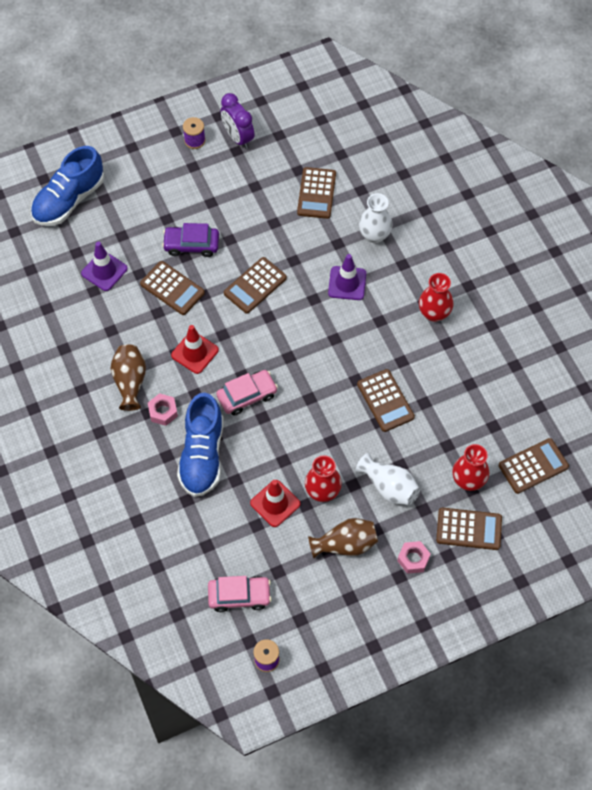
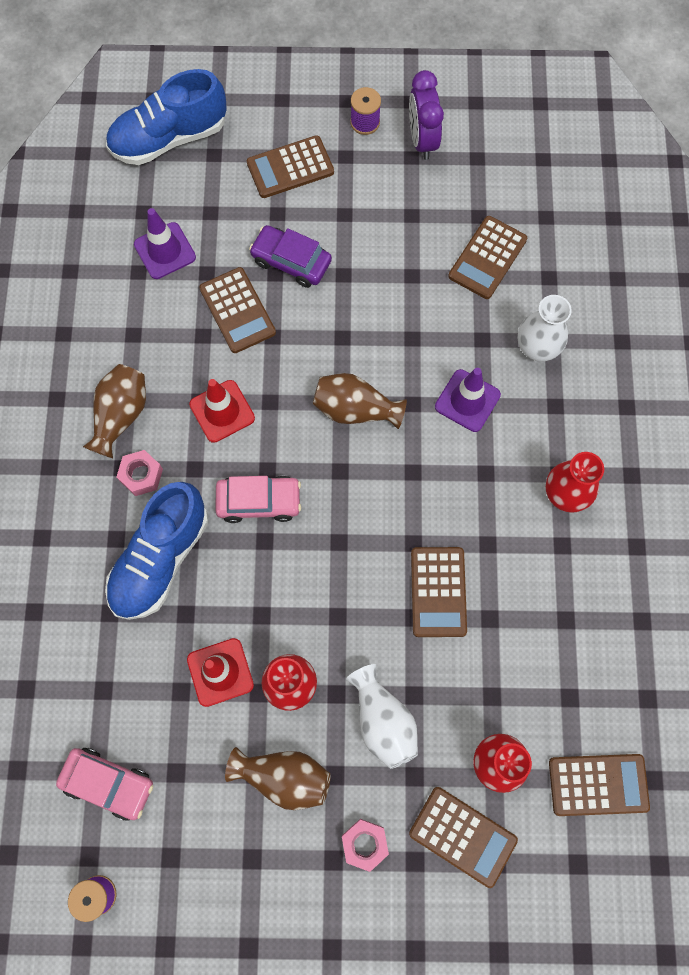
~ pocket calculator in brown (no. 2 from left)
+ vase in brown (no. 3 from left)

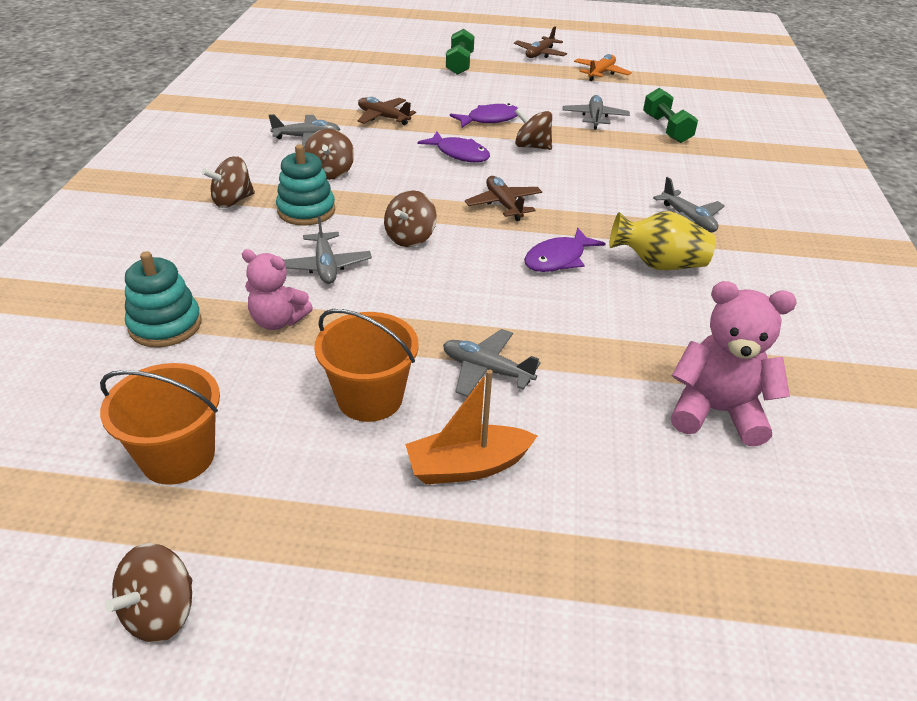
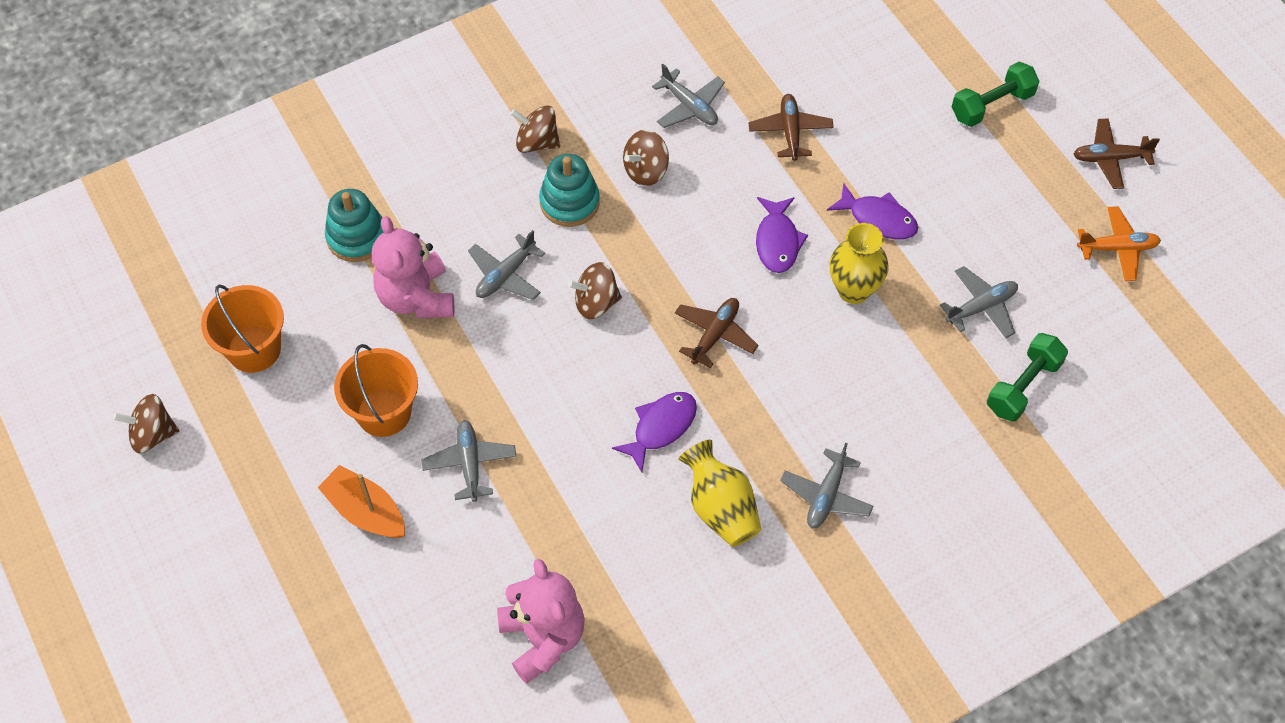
~ teddy bear in rosy (no. 1 from left) x1.50
~ toy top in brown (no. 5 from left) to vase in yellow (no. 2 from left)
~ toy fish in royal purple (no. 3 from left in the first image) 120 degrees clockwise

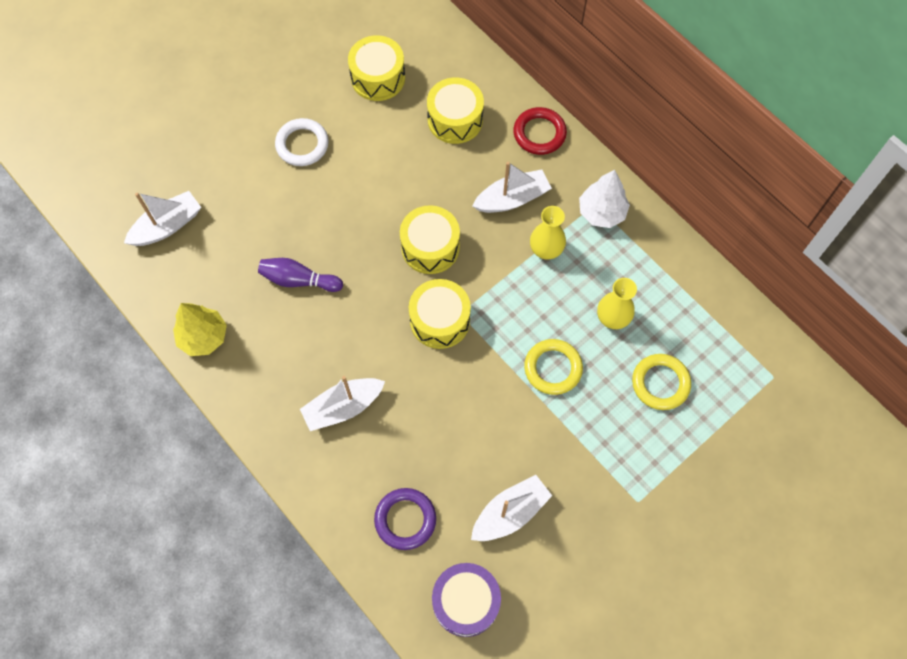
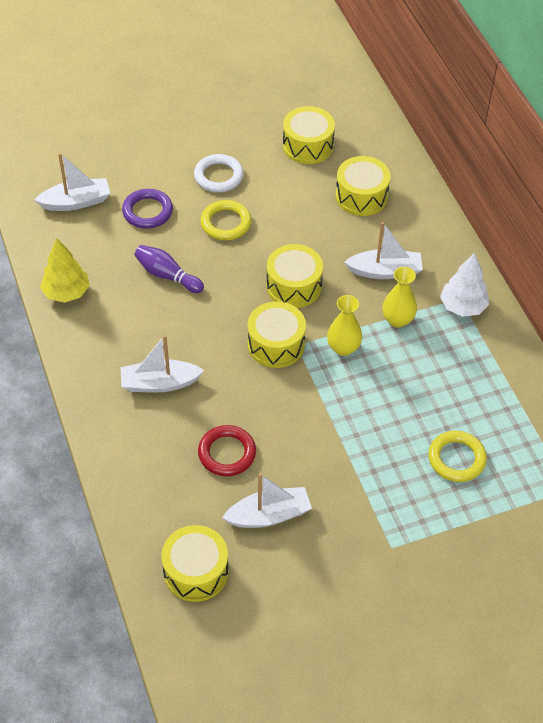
~ torus in royal purple
~ toy drum in royal purple to toy drum in yellow (no. 1 from left)
~ torus in crimson
~ torus in yellow (no. 1 from left)
~ vase in yellow (no. 2 from left in the first image) to vase in yellow (no. 1 from left)

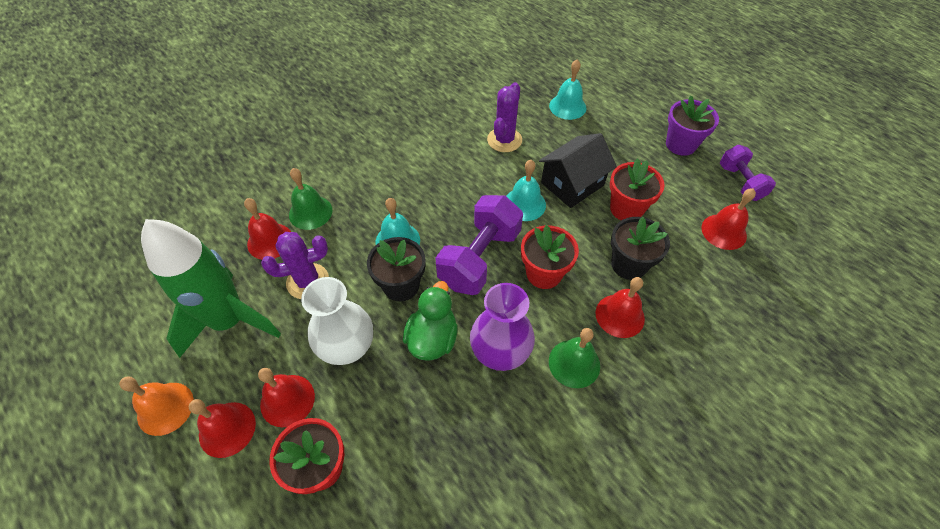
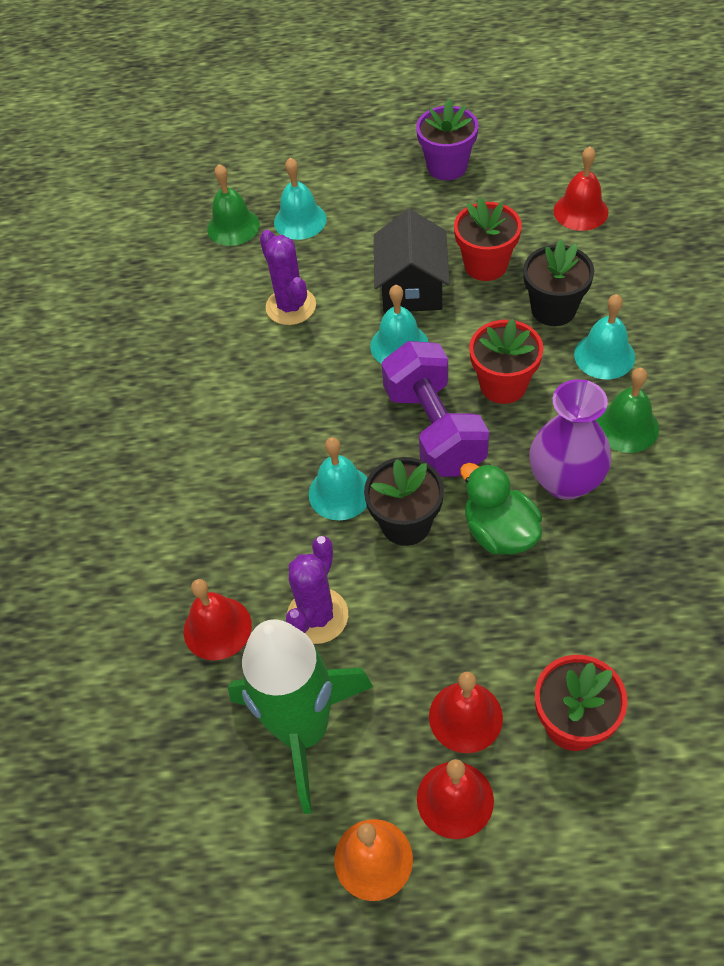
~ bell in leaf-green (no. 1 from left)
- vase in pure white
~ bell in crimson (no. 4 from left) to bell in turquoise (no. 4 from left)
- dumbbell in royal purple (no. 2 from left)

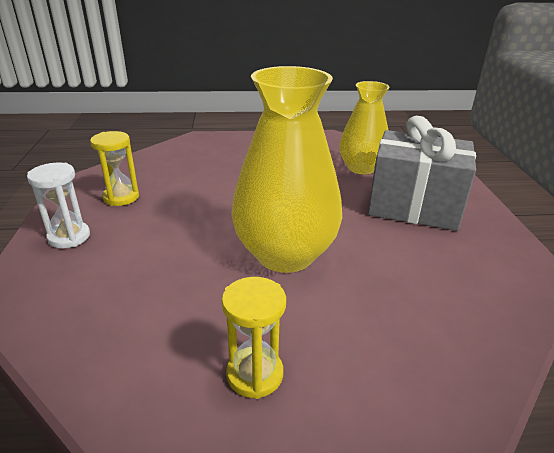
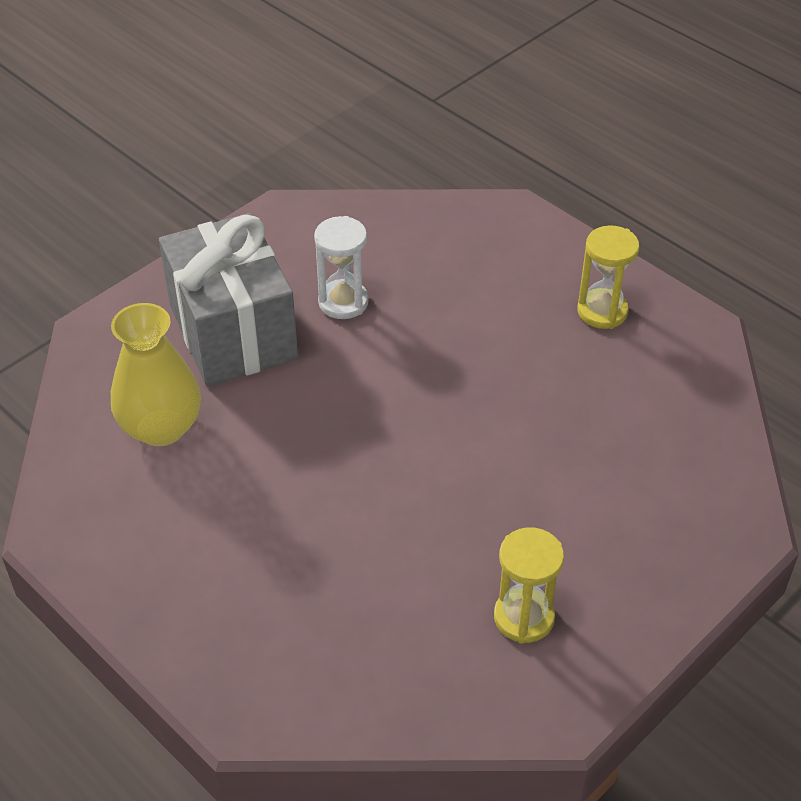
~ sandglass in pure white
- vase in yellow (no. 1 from left)

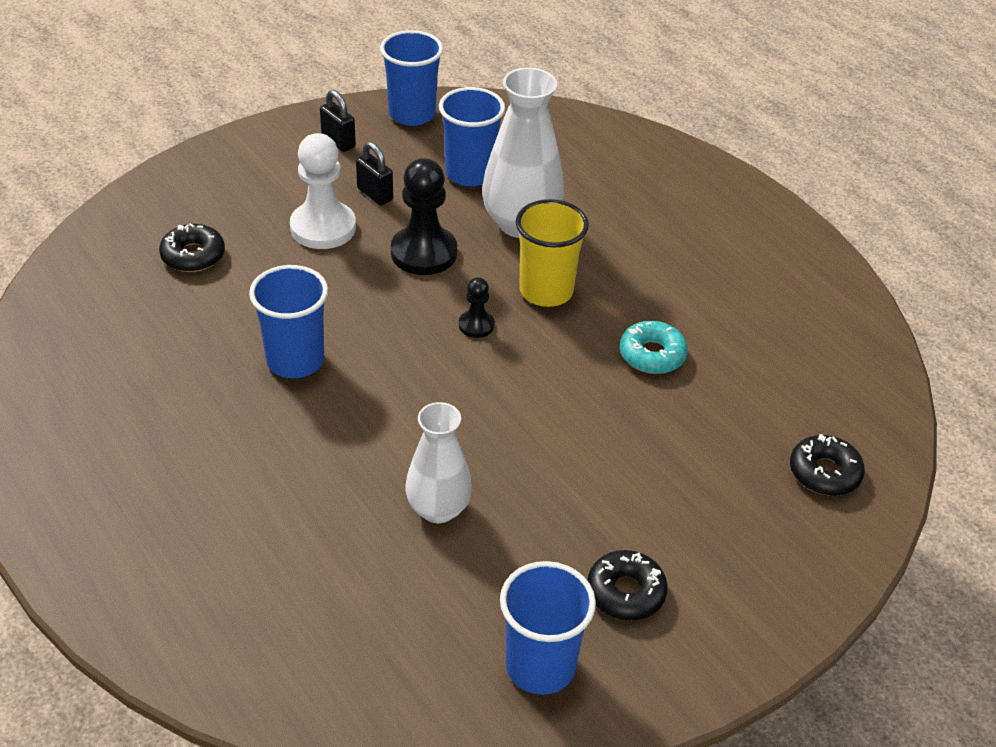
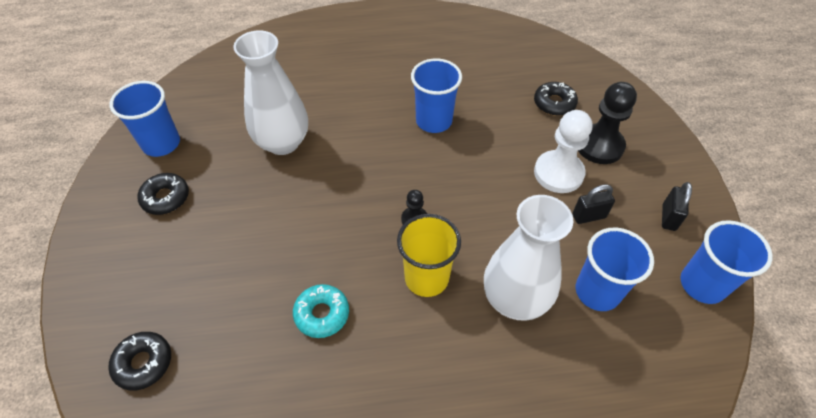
~ padlock in jet-black (no. 1 from left in the first image) 60 degrees counterclockwise
~ pawn in jet-black (no. 1 from left in the first image) to pawn in jet-black (no. 2 from left)
~ vase in pure white (no. 1 from left) x1.52

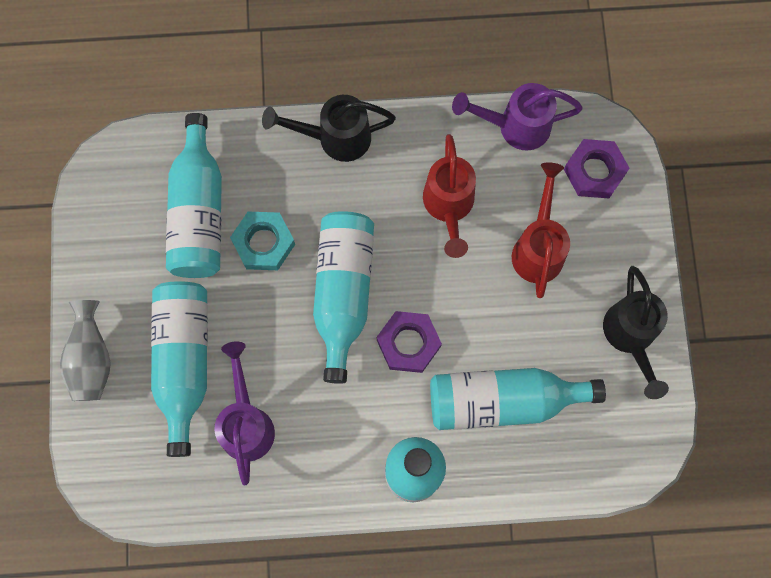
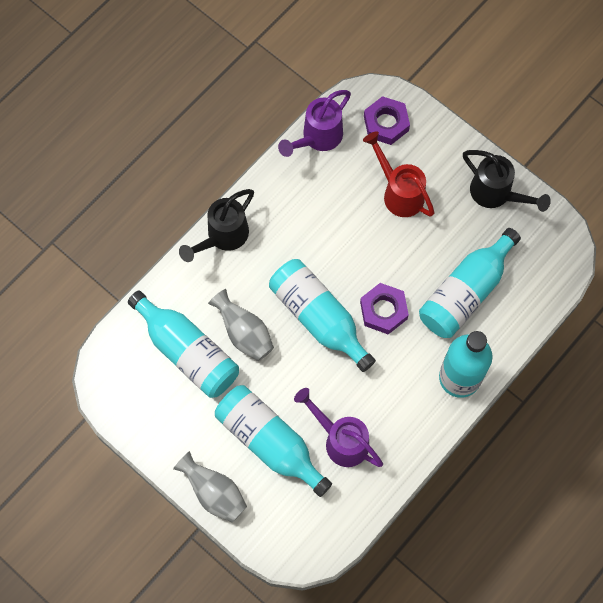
~ nut in turquoise to vase in gray (no. 2 from left)
- sprinkling can in crimson (no. 1 from left)

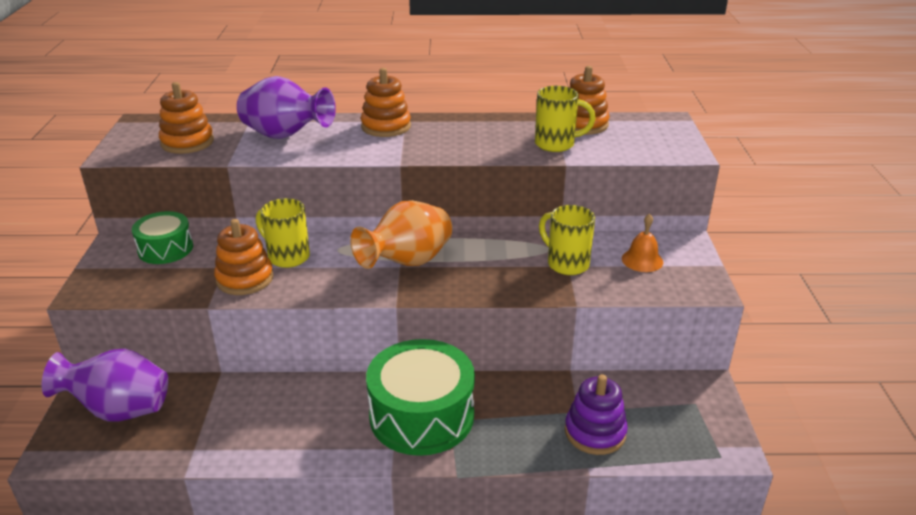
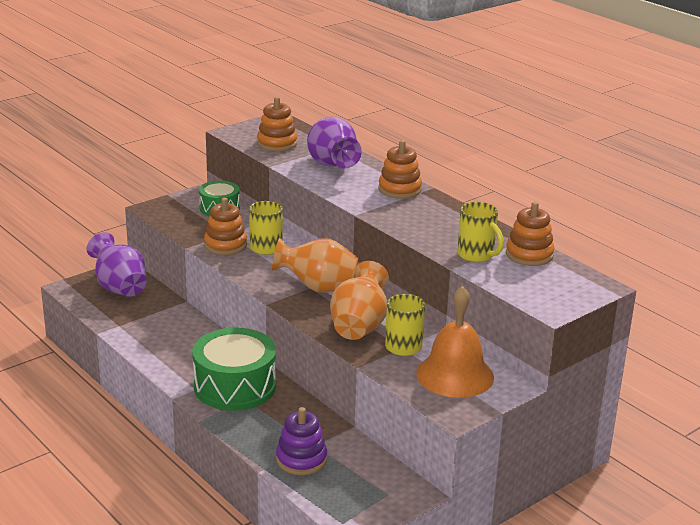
~ bell in bright orange x2.03
+ vase in bright orange (no. 2 from left)

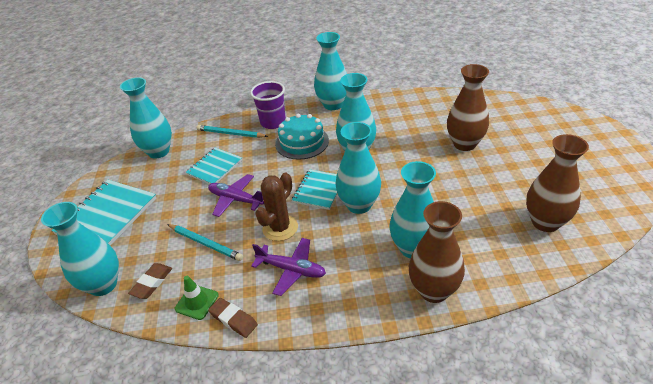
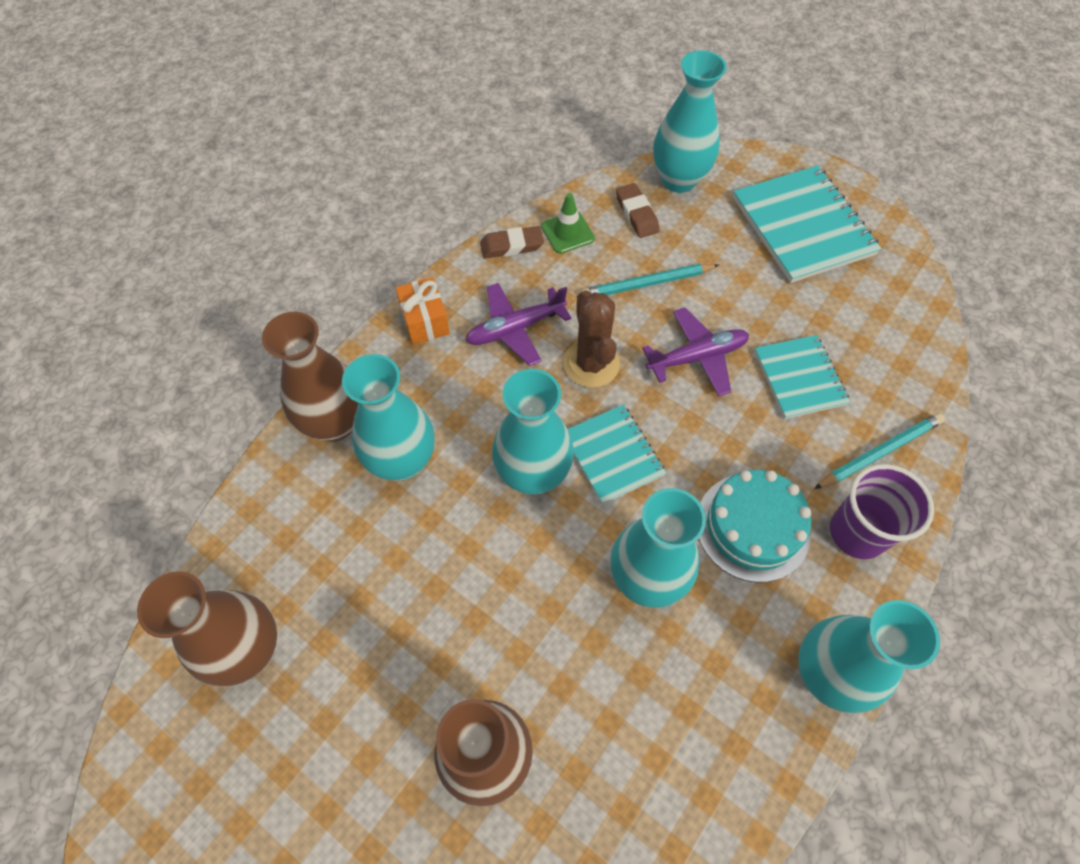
- vase in turquoise (no. 2 from left)
+ wrapped gift in bright orange

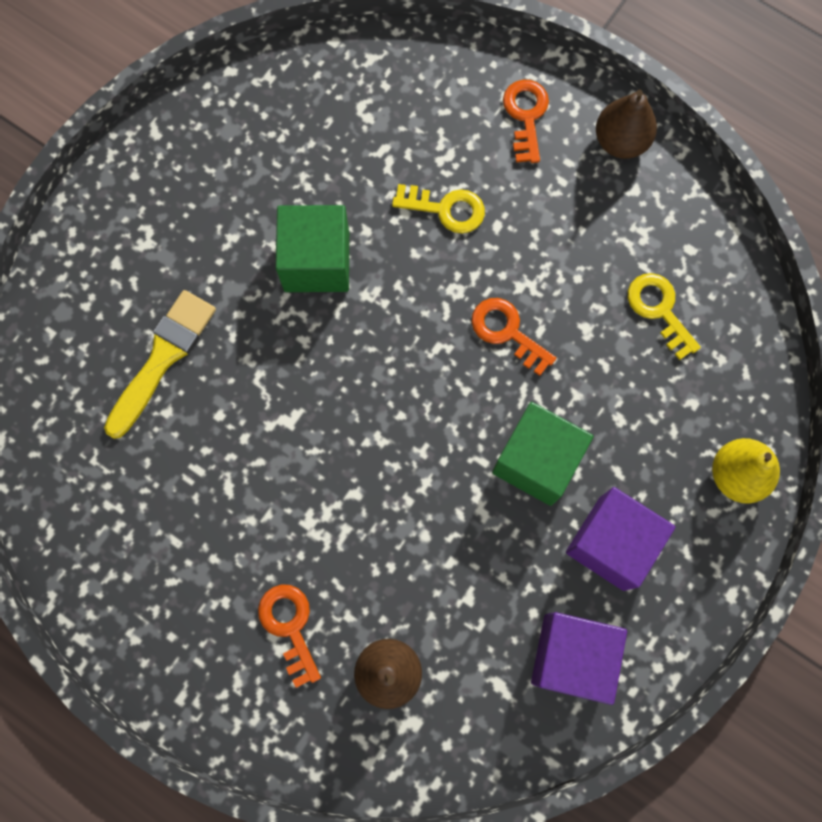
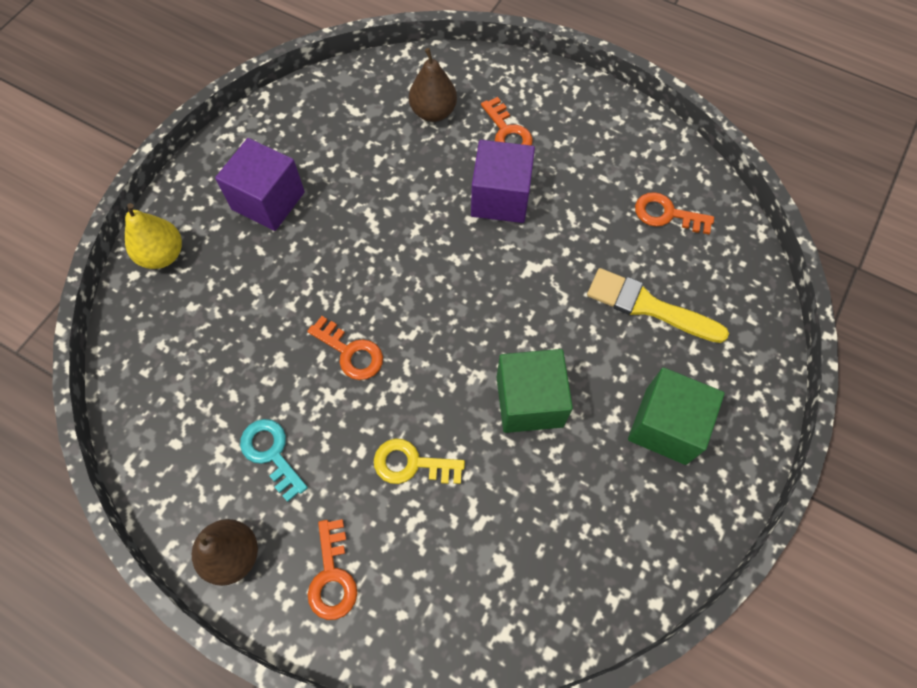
~ paintbrush in yellow 90 degrees clockwise
~ block in leaf-green (no. 2 from left)
~ block in royal purple (no. 1 from left in the first image) to block in royal purple (no. 2 from left)
- key in yellow (no. 2 from left)
+ key in turquoise
+ key in bright orange (no. 4 from left)

